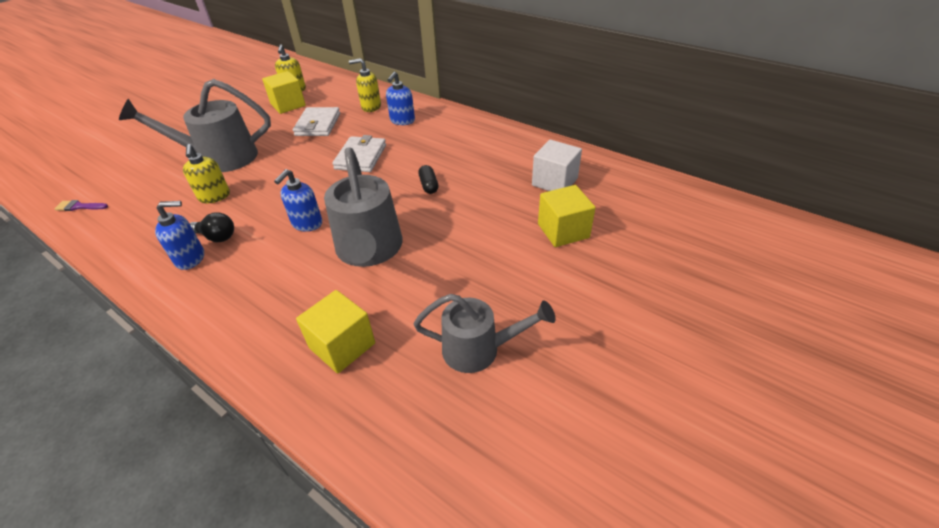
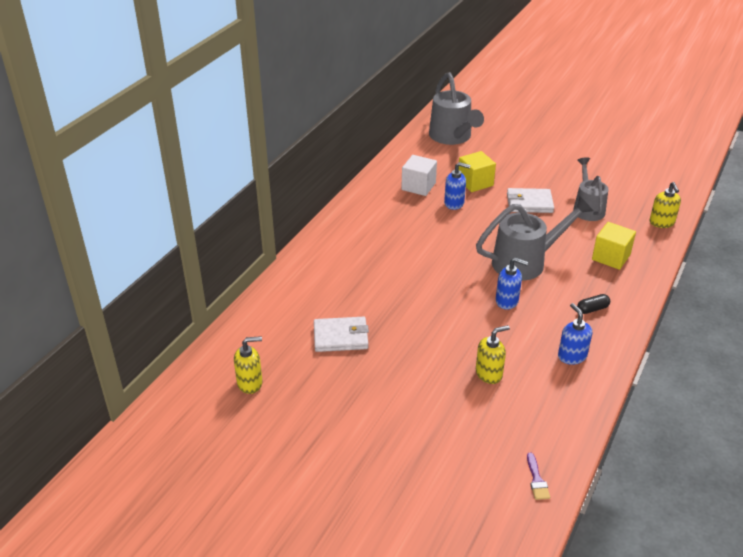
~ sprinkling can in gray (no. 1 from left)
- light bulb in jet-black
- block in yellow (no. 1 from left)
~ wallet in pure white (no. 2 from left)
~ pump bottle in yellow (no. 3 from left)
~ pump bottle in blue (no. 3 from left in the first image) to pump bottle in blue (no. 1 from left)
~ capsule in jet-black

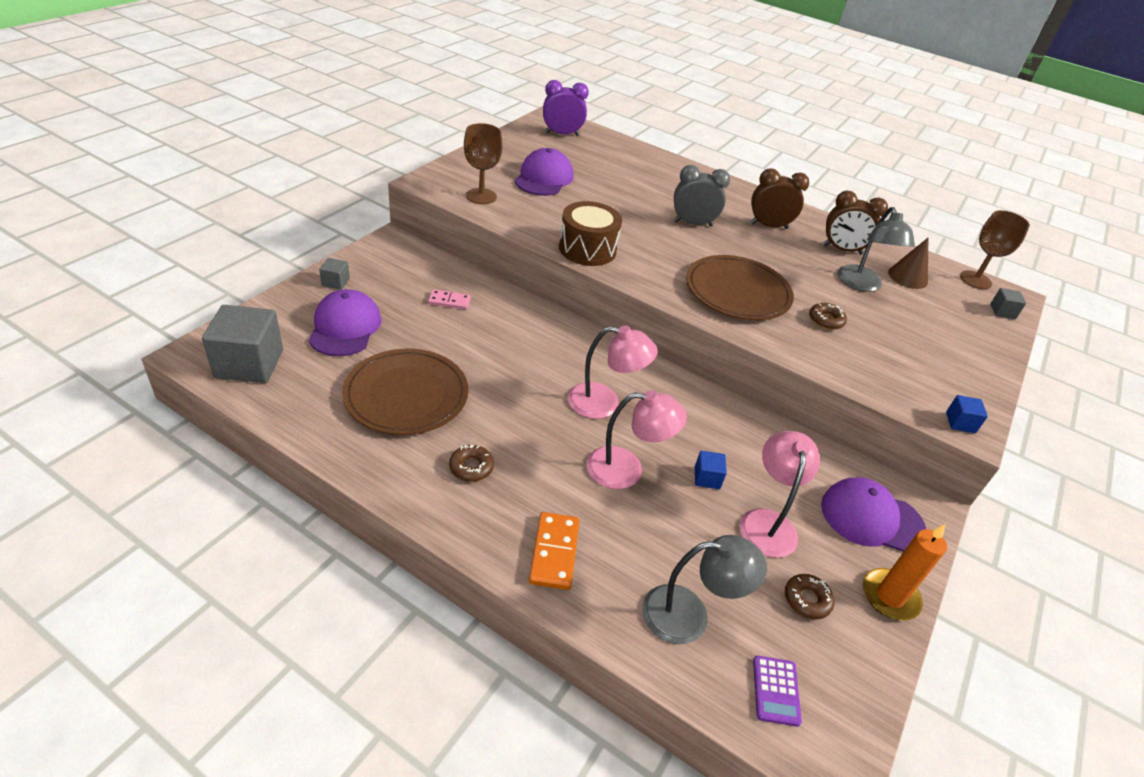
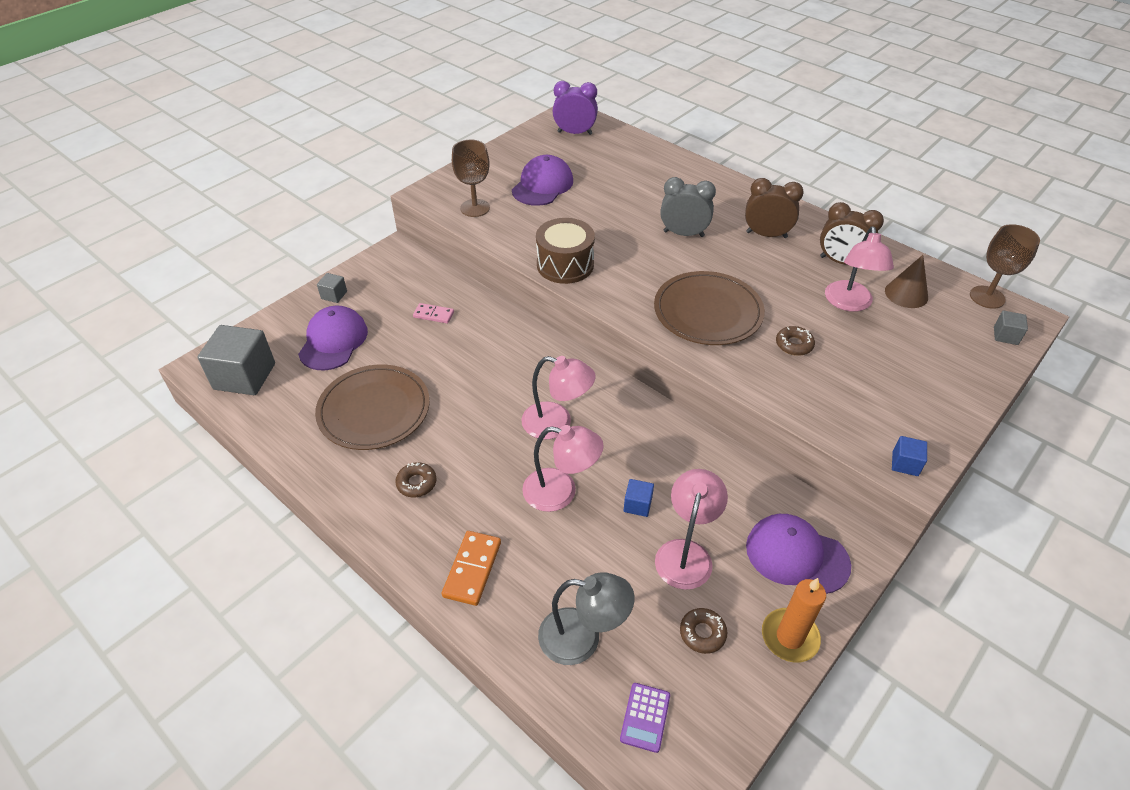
~ lamp in gray (no. 2 from left) to lamp in rosy (no. 4 from left)

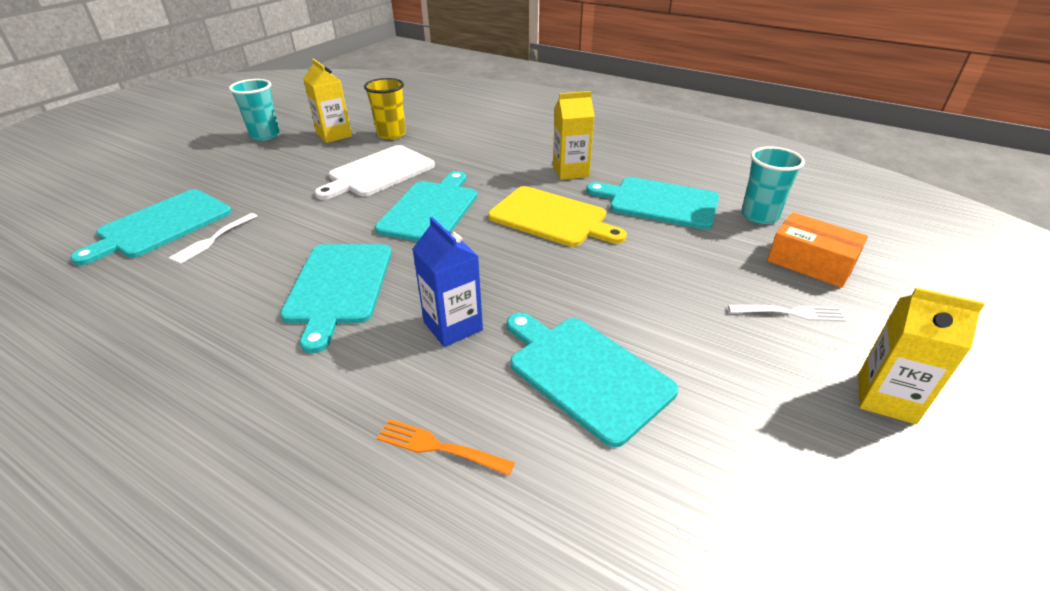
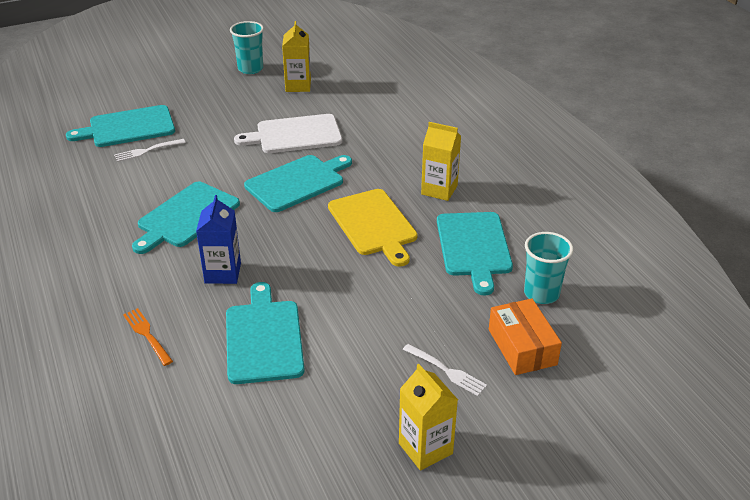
- beaker in yellow
~ cutting board in turquoise (no. 5 from left) 150 degrees counterclockwise

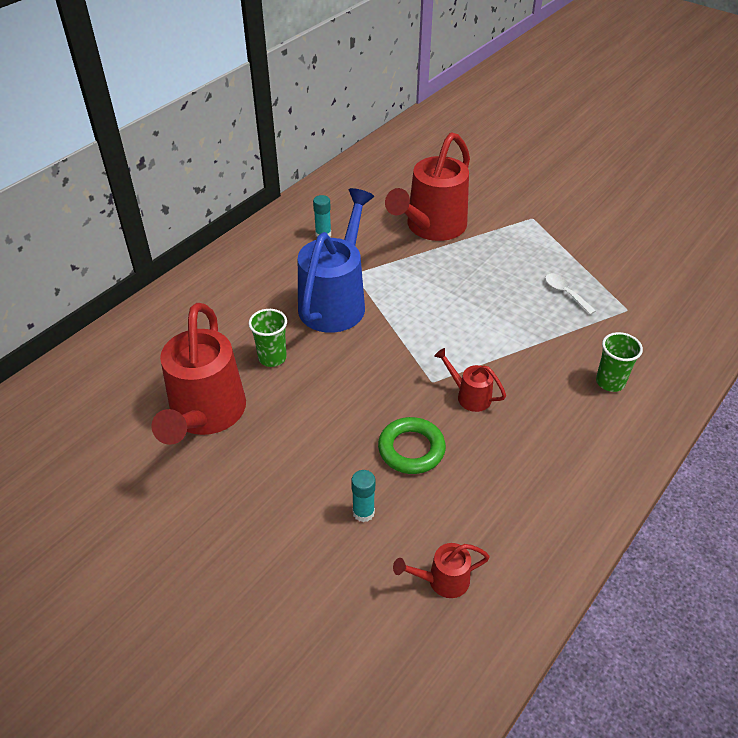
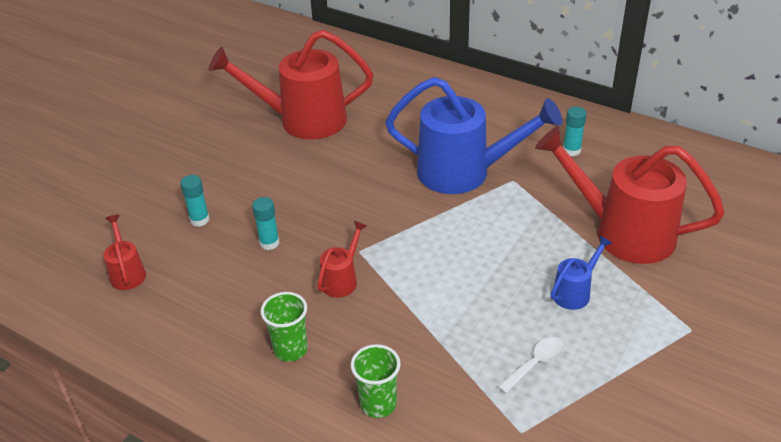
~ beaker in leaf-green (no. 1 from left)
~ torus in leaf-green to glue in turquoise (no. 2 from left)
+ sprinkling can in blue (no. 2 from left)

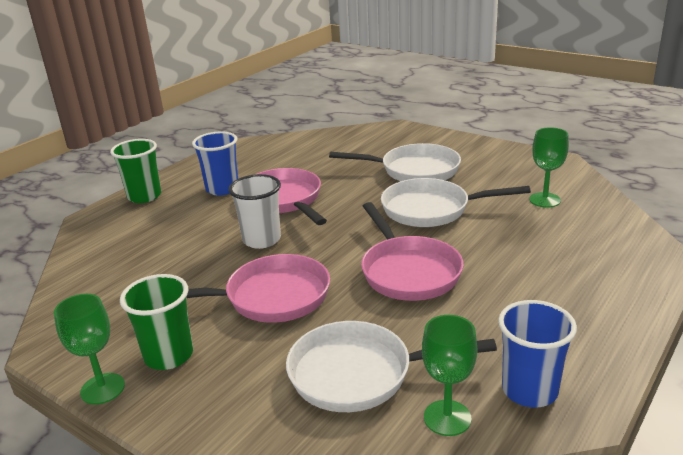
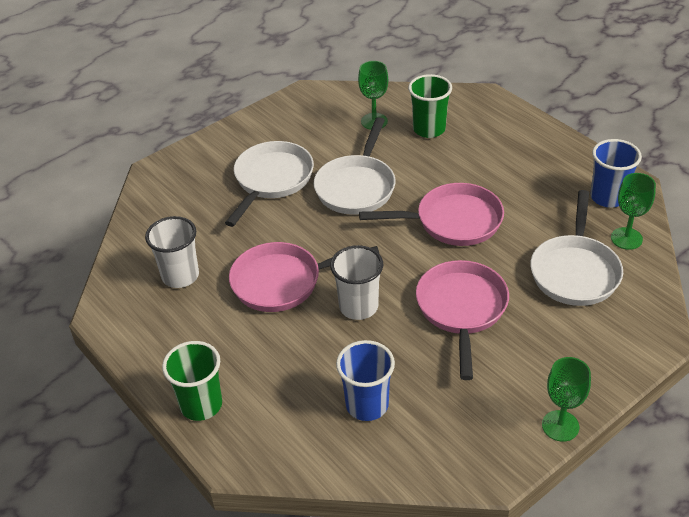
~ beaker in leaf-green (no. 2 from left)
~ beaker in blue (no. 1 from left)
+ beaker in pure white (no. 1 from left)

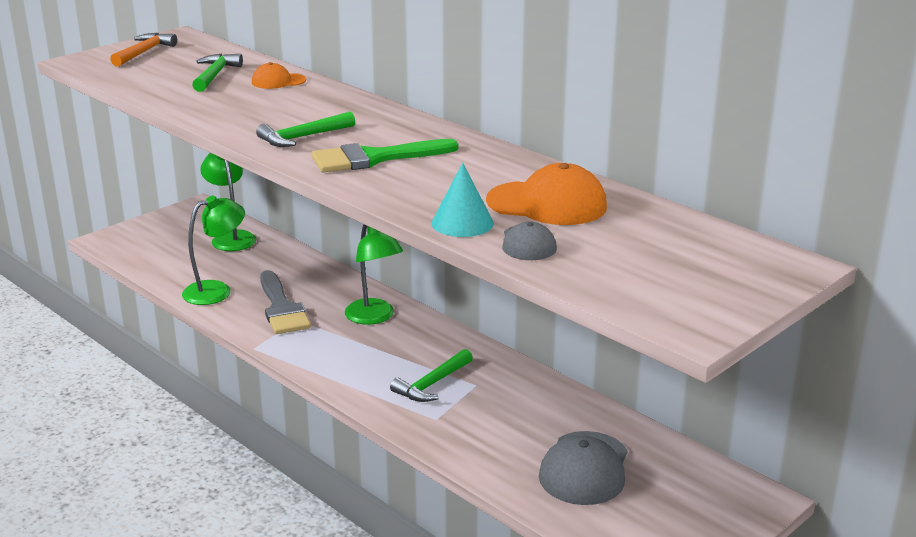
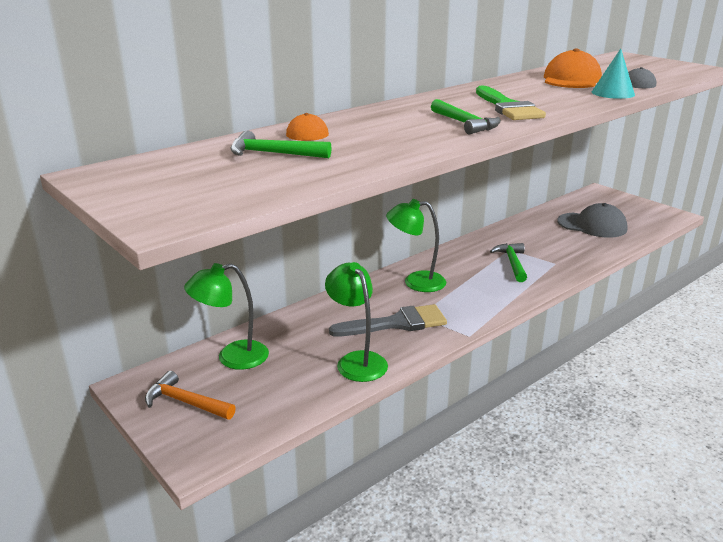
~ carpenter's hammer in bright orange
~ lamp in leaf-green (no. 3 from left) 150 degrees counterclockwise
~ carpenter's hammer in leaf-green (no. 3 from left) 135 degrees counterclockwise

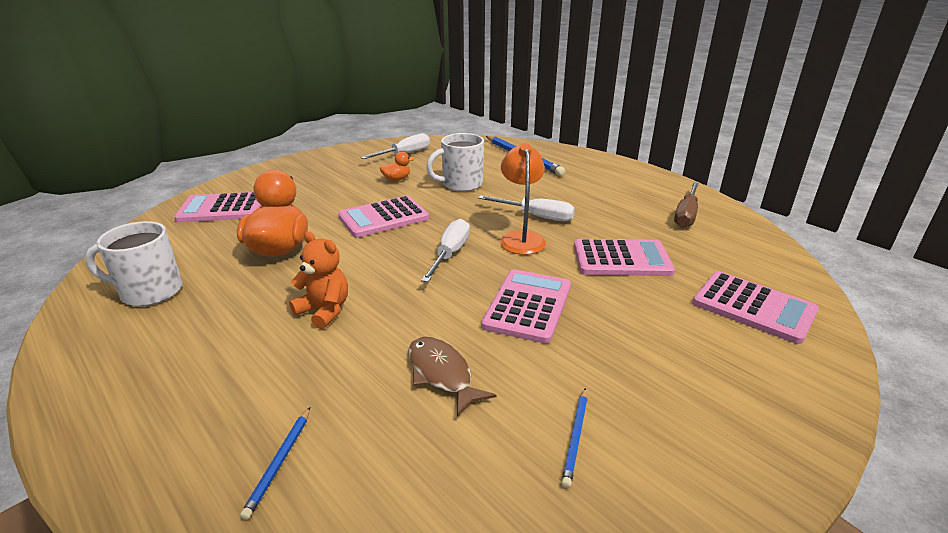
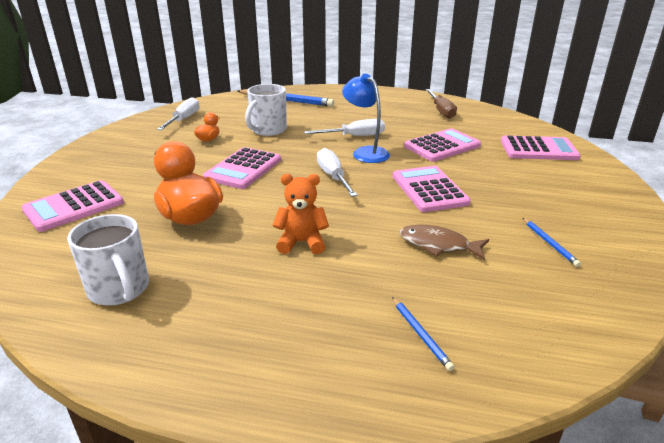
~ coffee mug in pure white (no. 1 from left) 90 degrees counterclockwise
~ lamp in bright orange to lamp in blue

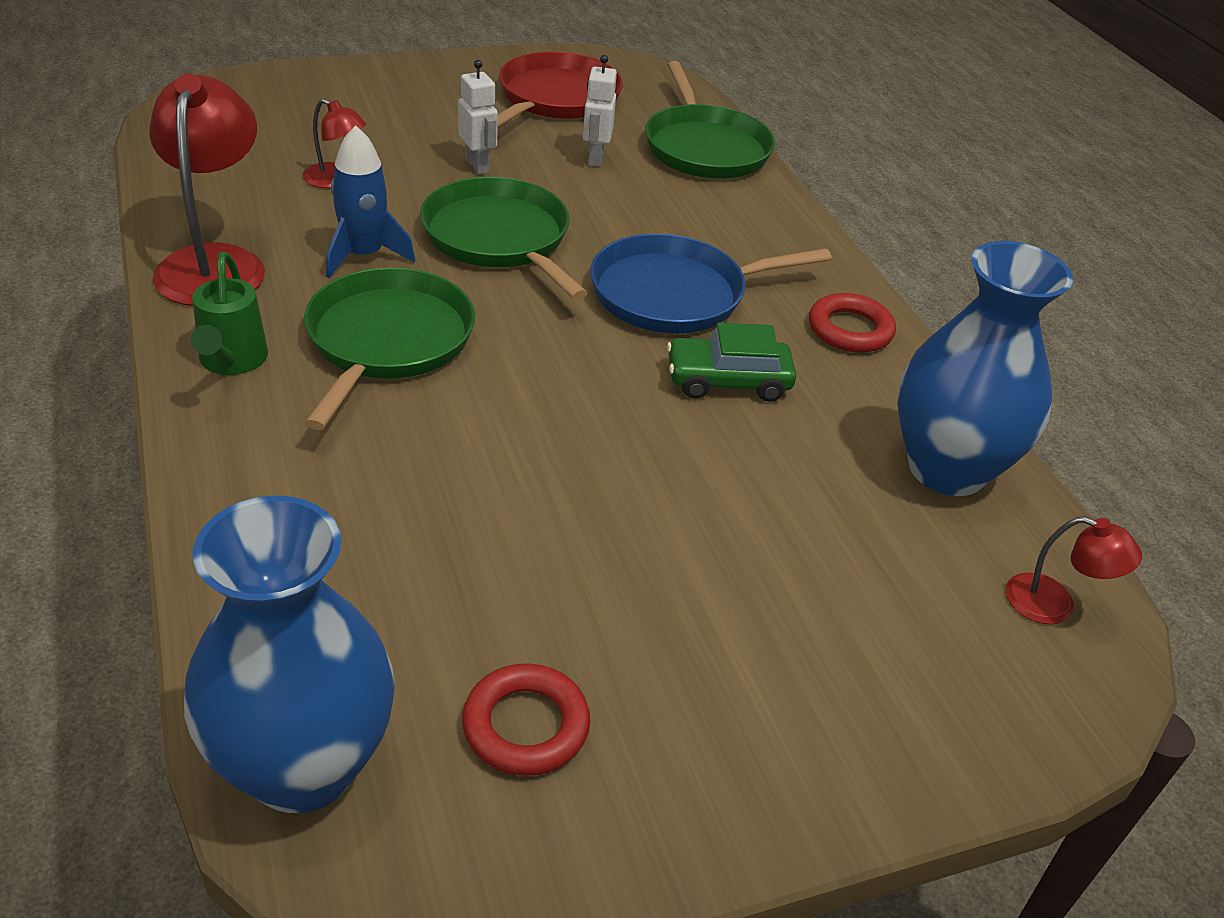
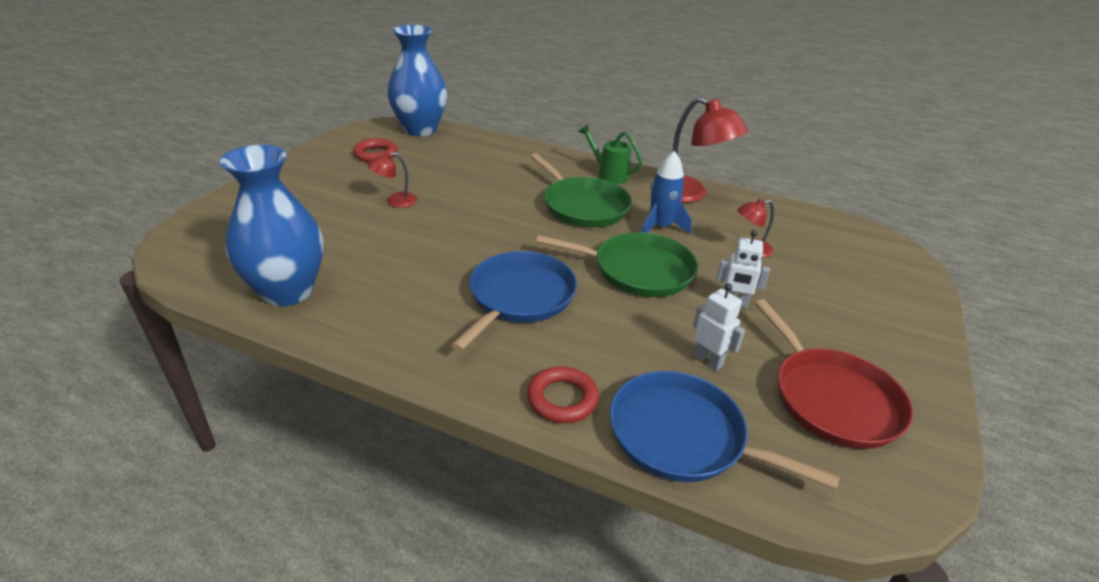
~ skillet in leaf-green (no. 3 from left) to skillet in blue (no. 2 from left)
- automobile in leaf-green
~ torus in crimson (no. 2 from left)
~ lamp in crimson (no. 3 from left in the first image) to lamp in crimson (no. 1 from left)

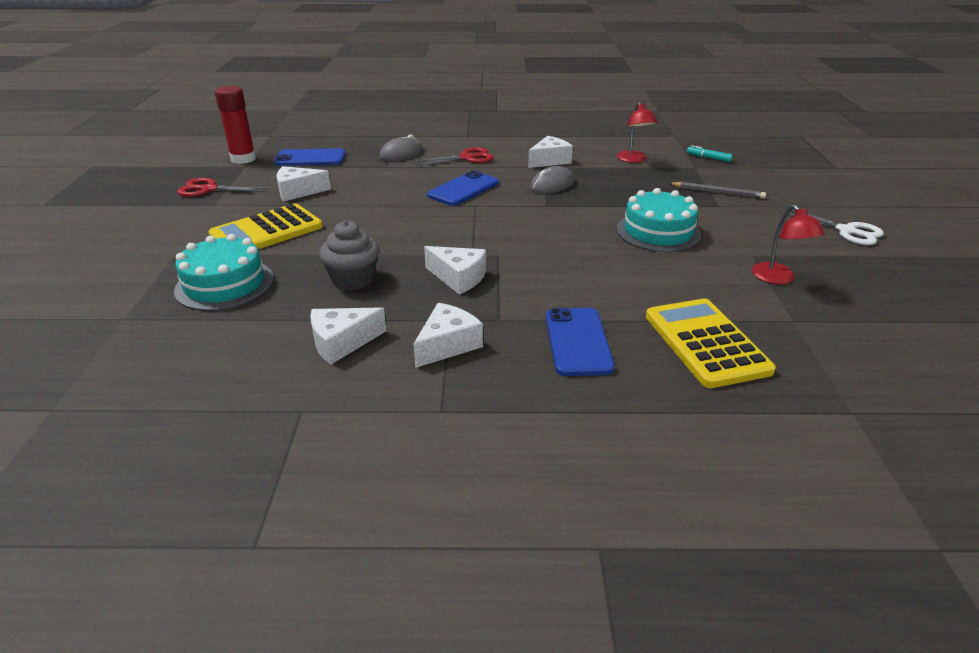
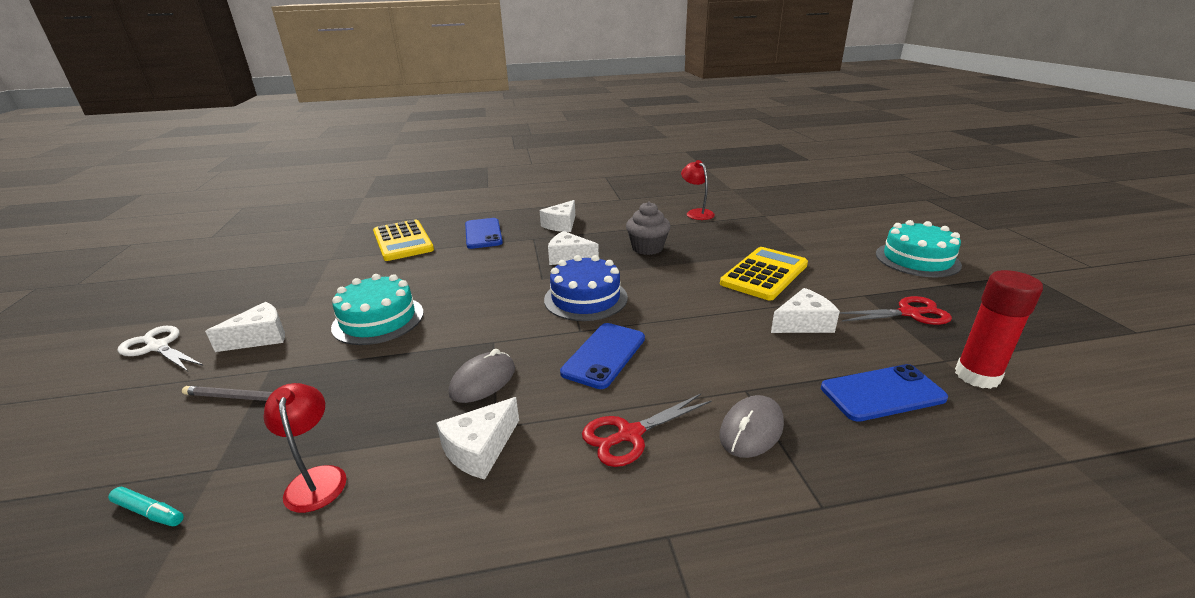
~ layer cake in turquoise (no. 1 from left in the first image) to layer cake in turquoise (no. 2 from left)
~ cheese wedge in pure white (no. 2 from left in the first image) to cheese wedge in pure white (no. 1 from left)
~ lamp in crimson (no. 2 from left)
+ layer cake in blue

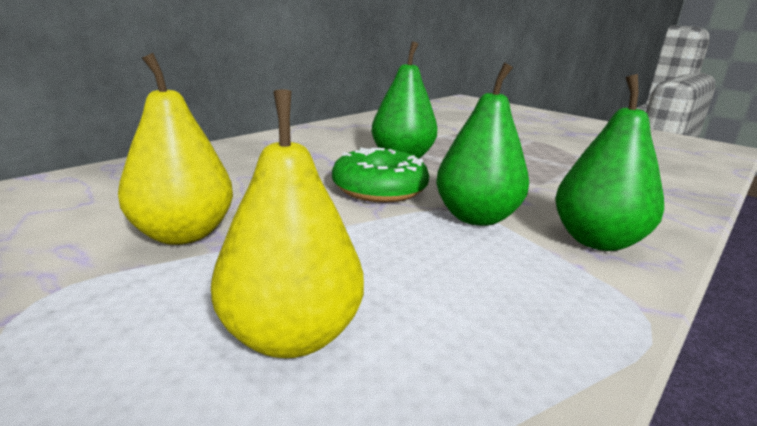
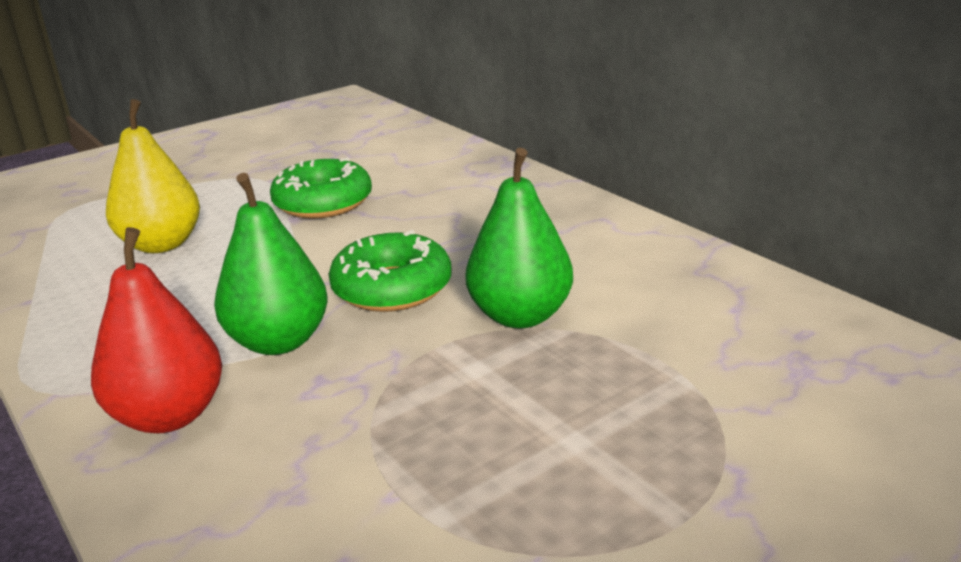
~ pear in yellow (no. 1 from left) to glazed donut in leaf-green (no. 1 from left)
~ pear in leaf-green (no. 3 from left) to pear in crimson

